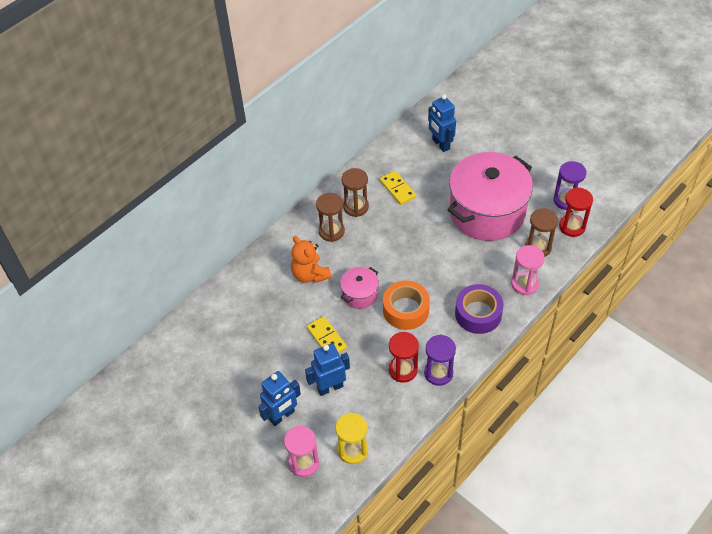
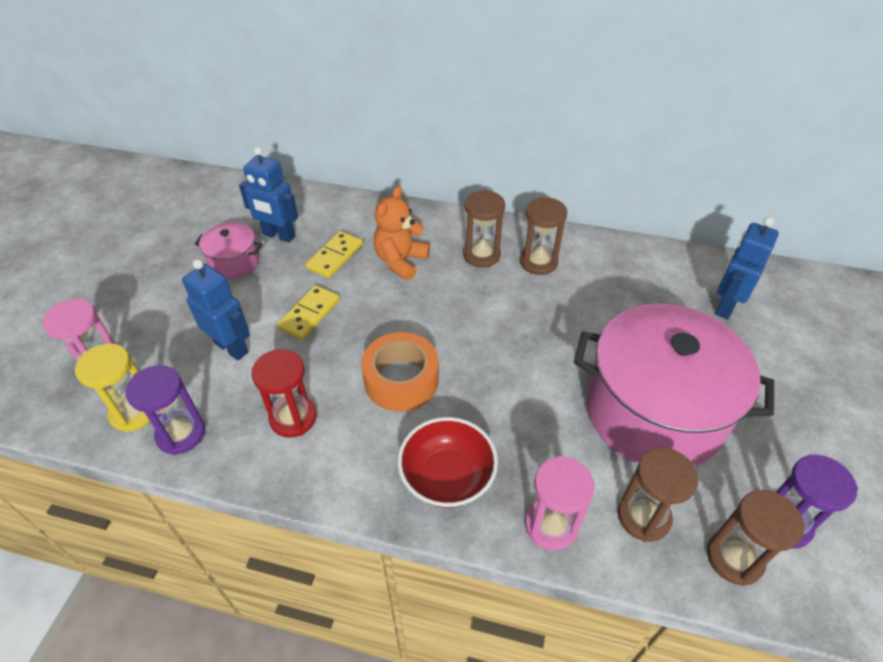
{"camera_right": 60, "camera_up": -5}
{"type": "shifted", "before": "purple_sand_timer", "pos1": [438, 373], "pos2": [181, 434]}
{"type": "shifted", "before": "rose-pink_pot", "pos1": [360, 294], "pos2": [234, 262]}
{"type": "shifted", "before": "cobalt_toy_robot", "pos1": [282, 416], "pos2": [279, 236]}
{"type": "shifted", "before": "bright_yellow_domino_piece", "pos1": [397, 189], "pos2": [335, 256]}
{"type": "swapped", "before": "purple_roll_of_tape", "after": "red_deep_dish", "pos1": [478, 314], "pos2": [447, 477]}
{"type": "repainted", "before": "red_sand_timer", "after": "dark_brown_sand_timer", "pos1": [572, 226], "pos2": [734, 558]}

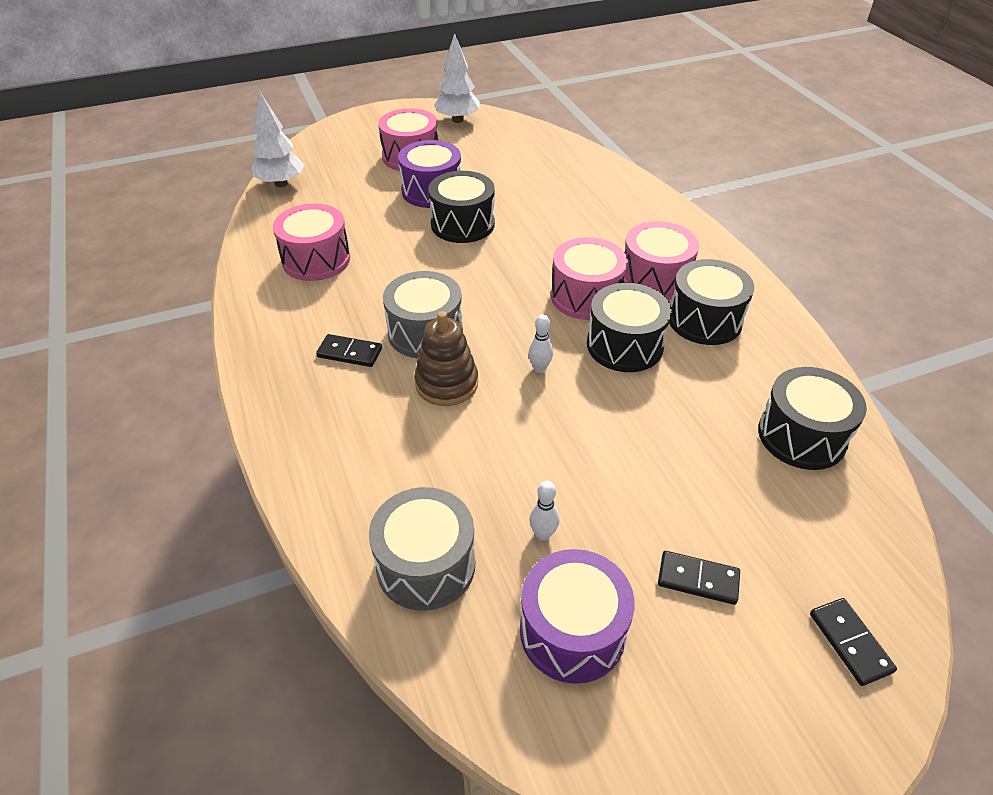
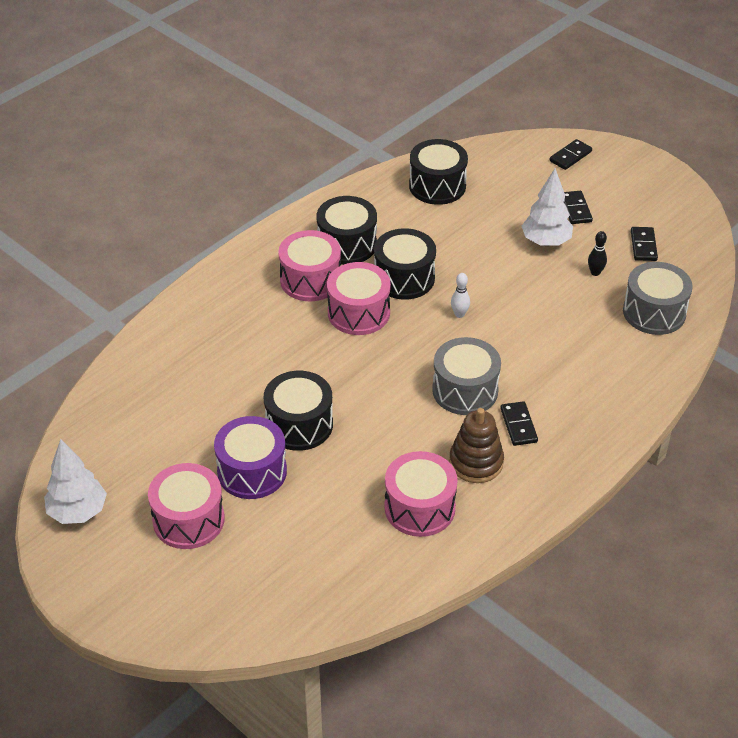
{"camera_right": -115, "camera_up": 0}
{"type": "shifted", "before": "dark_brown_stacking_rings", "pos1": [446, 383], "pos2": [476, 462]}
{"type": "shifted", "before": "snow-white_toy_tree", "pos1": [281, 183], "pos2": [546, 242]}
{"type": "repainted", "before": "snow-white_skittle", "after": "jet-black_skittle", "pos1": [543, 534], "pos2": [595, 272]}
{"type": "swapped", "before": "purple_snare_drum", "after": "jet-black_domino_piece", "pos1": [572, 631], "pos2": [643, 246]}

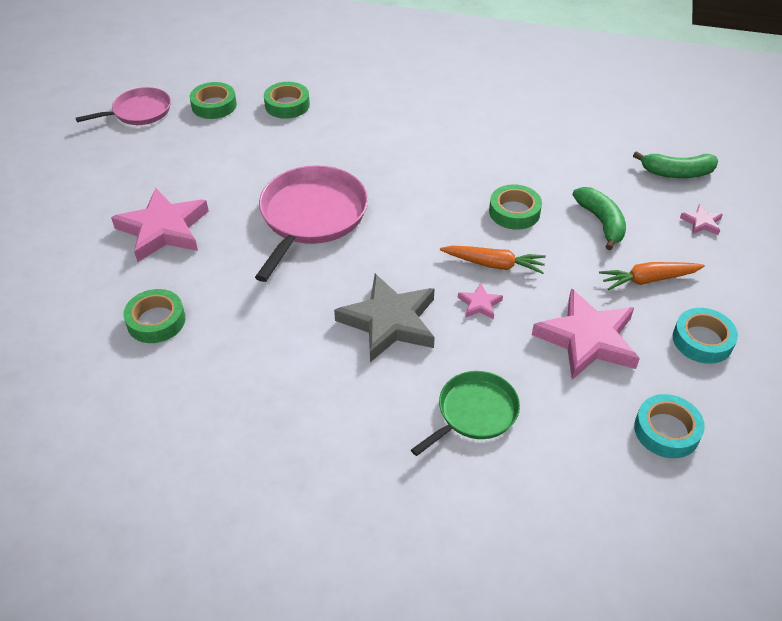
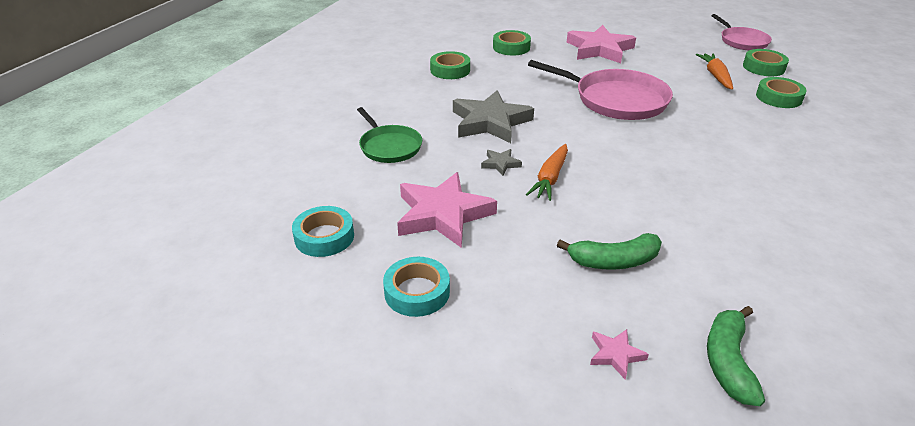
{"camera_right": 100, "camera_up": -10}
{"type": "shifted", "before": "emerald_roll_of_tape", "pos1": [514, 212], "pos2": [450, 70]}
{"type": "repainted", "before": "rose-pink_five-pointed_star", "after": "gray_five-pointed_star", "pos1": [479, 304], "pos2": [500, 164]}
{"type": "shifted", "before": "bright_orange_root_vegetable", "pos1": [648, 280], "pos2": [715, 76]}

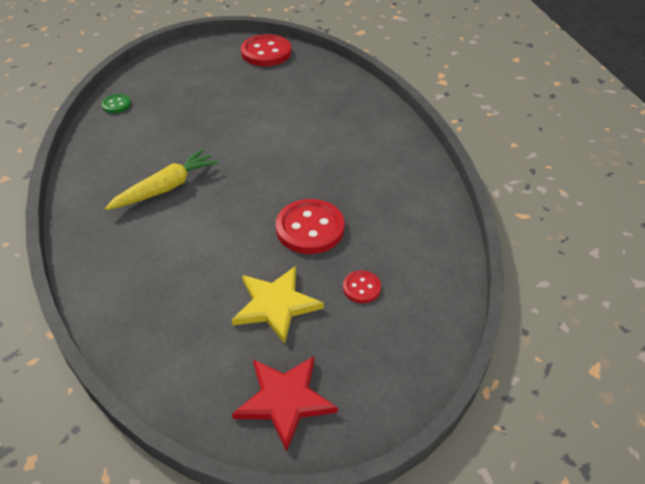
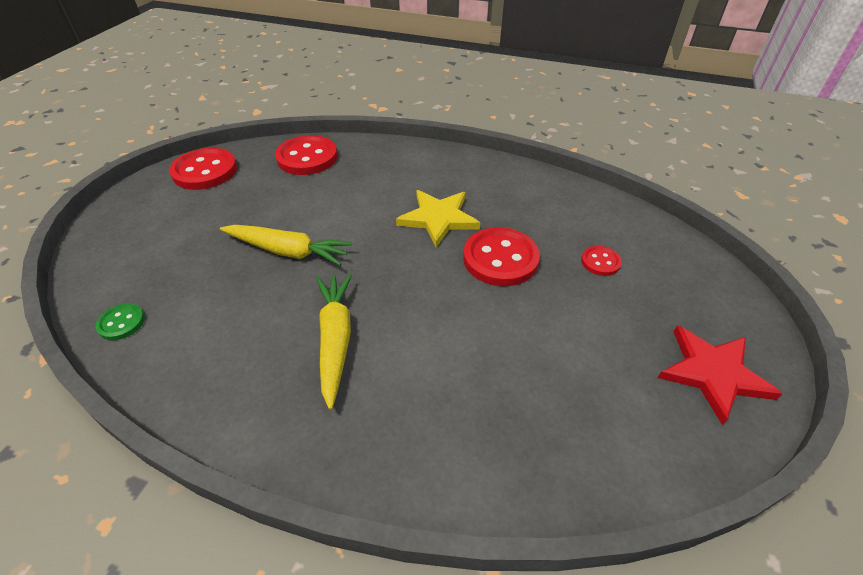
{"camera_right": -55, "camera_up": 0}
{"type": "new", "after": "bright_yellow_root_vegetable", "pos2": [288, 251]}
{"type": "new", "after": "red_shirt_button", "pos2": [307, 157]}
{"type": "shifted", "before": "bright_yellow_five-pointed_star", "pos1": [275, 305], "pos2": [438, 218]}

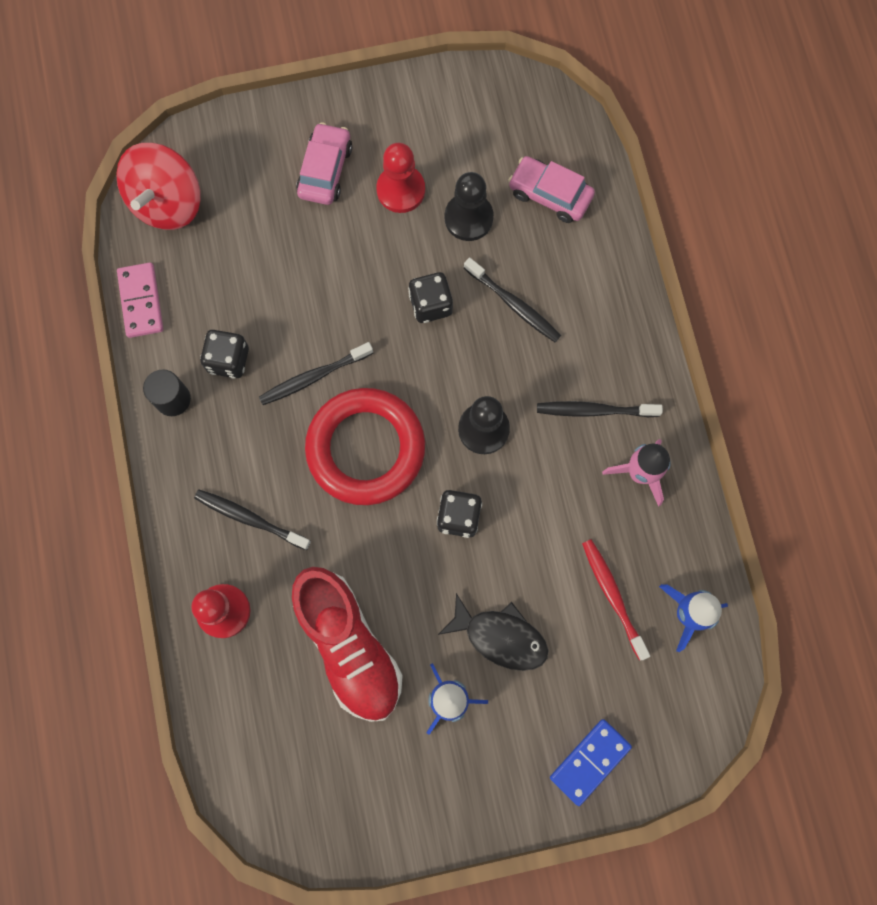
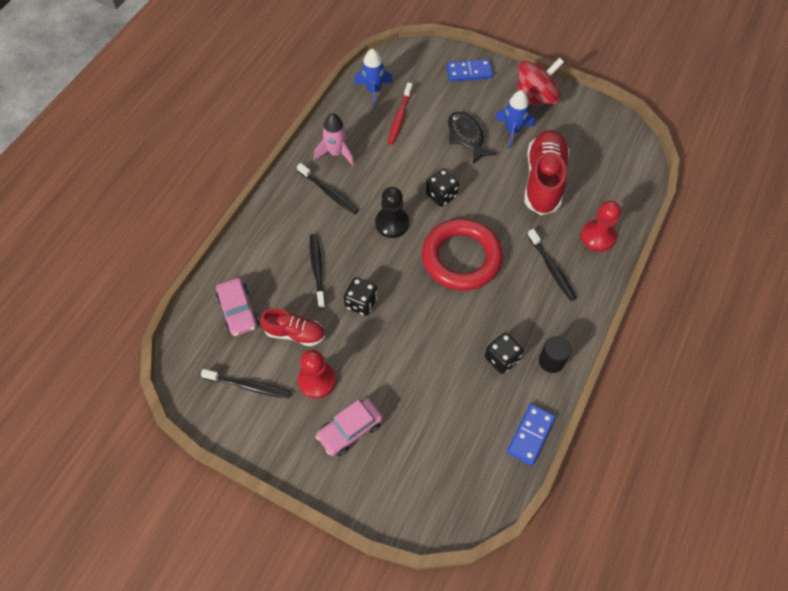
{"camera_right": -140, "camera_up": -15}
{"type": "shifted", "before": "jet-black_dental_brush", "pos1": [313, 377], "pos2": [249, 386]}
{"type": "swapped", "before": "jet-black_game_pawn", "after": "red_lace-up_shoe", "pos1": [468, 218], "pos2": [295, 333]}
{"type": "repainted", "before": "rose-pink_domino_piece", "after": "cobalt_domino_piece", "pos1": [141, 301], "pos2": [530, 435]}
{"type": "shifted", "before": "red_toy_top", "pos1": [167, 203], "pos2": [535, 98]}

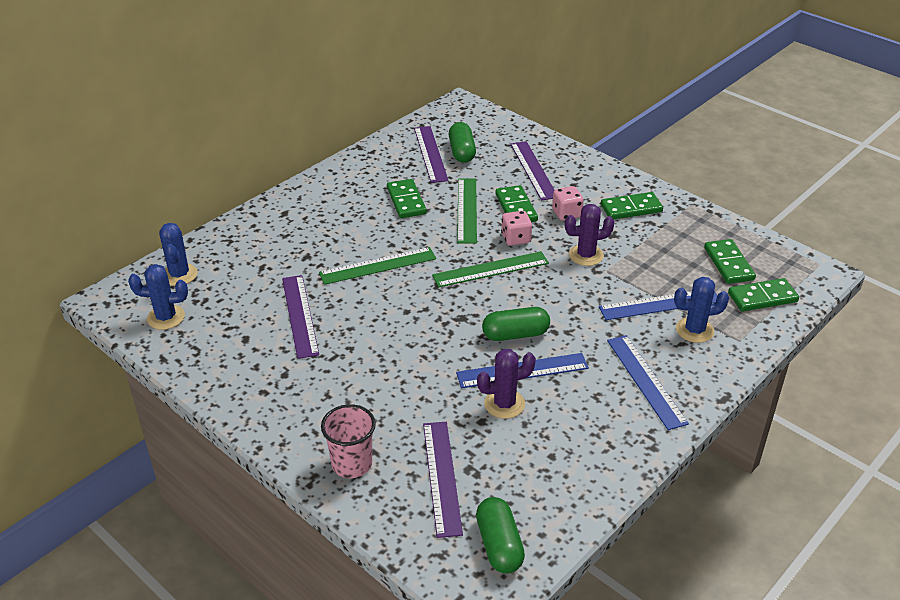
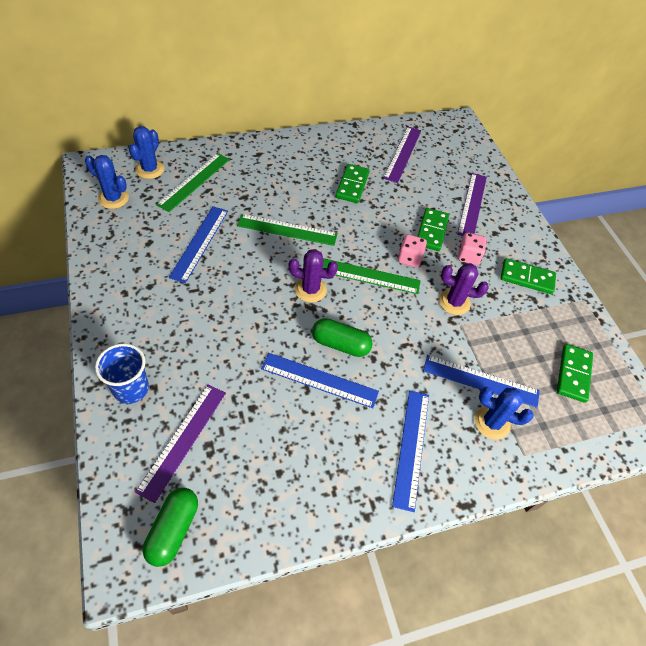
{"camera_right": 25, "camera_up": 15}
{"type": "repainted", "before": "rose-pink_beaker", "after": "cobalt_beaker", "pos1": [352, 464], "pos2": [131, 389]}
{"type": "shifted", "before": "emerald_straightedge", "pos1": [467, 210], "pos2": [194, 181]}
{"type": "repainted", "before": "purple_straightedge", "after": "cobalt_straightedge", "pos1": [299, 315], "pos2": [199, 243]}
{"type": "shifted", "before": "purple_prickly_plant", "pos1": [504, 404], "pos2": [310, 289]}
{"type": "gone", "before": "emerald_pill_shape", "pos1": [462, 152]}
{"type": "gone", "before": "emerald_domino_piece", "pos1": [762, 297]}

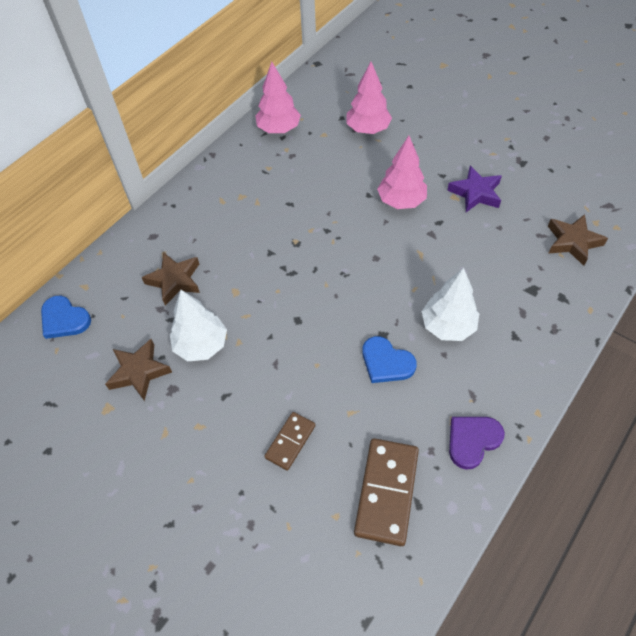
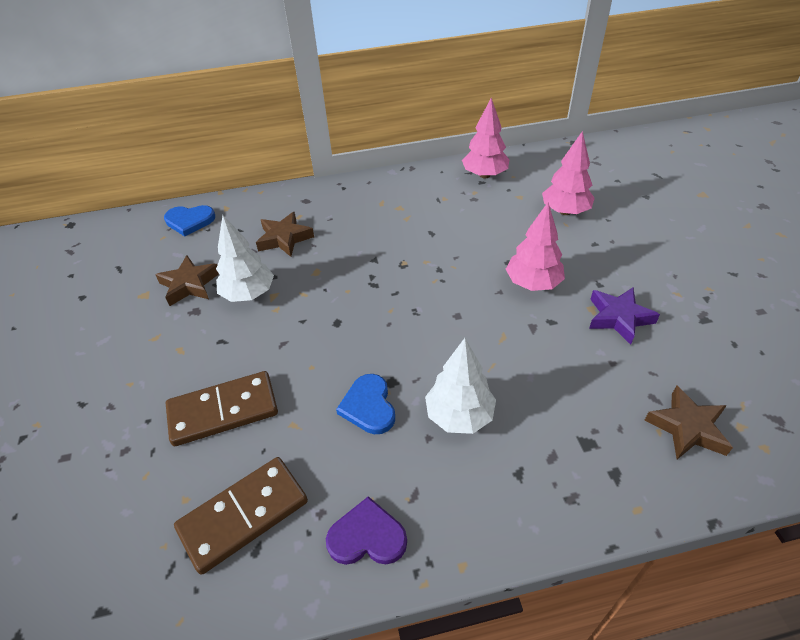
{"camera_right": 40, "camera_up": -10}
{"type": "rotated", "before": "cobalt_love_heart", "pos1": [64, 319], "pos2": [190, 221], "turn": -75}
{"type": "scaled", "before": "dark_brown_domino_piece", "pos1": [290, 441], "pos2": [223, 411], "scale": 1.72}

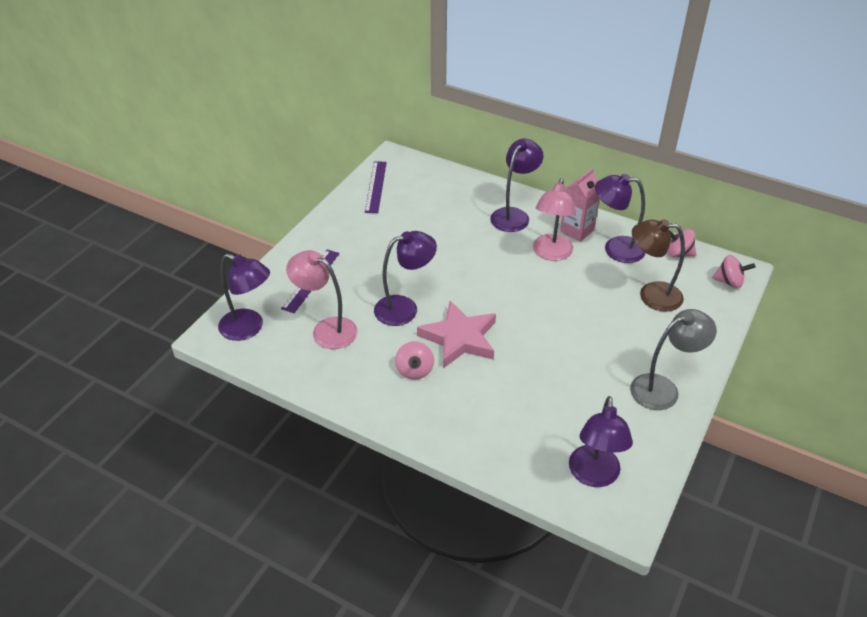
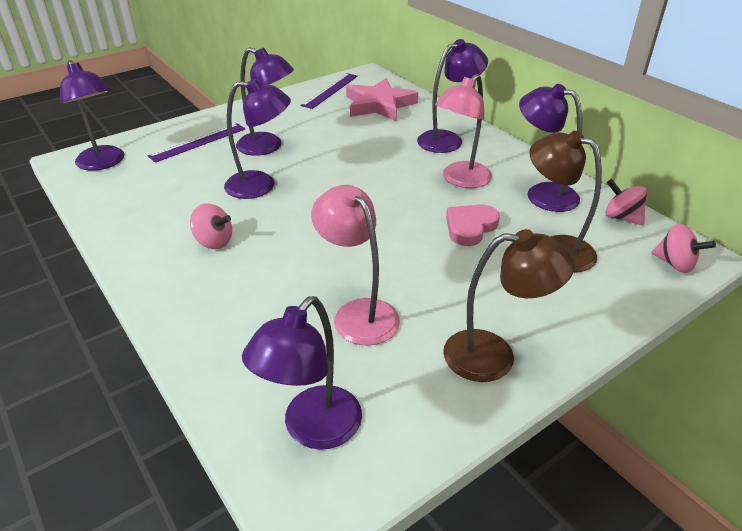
{"camera_right": 25, "camera_up": -5}
{"type": "rotated", "before": "rose-pink_toy_top", "pos1": [414, 370], "pos2": [214, 242], "turn": -90}
{"type": "new", "after": "purple_desk_lamp", "pos2": [267, 147]}
{"type": "shifted", "before": "rose-pink_desk_lamp", "pos1": [326, 329], "pos2": [358, 313]}
{"type": "shifted", "before": "rose-pink_five-pointed_star", "pos1": [459, 338], "pos2": [379, 105]}
{"type": "repainted", "before": "gray_desk_lamp", "after": "dark_brown_desk_lamp", "pos1": [663, 389], "pos2": [494, 356]}
{"type": "new", "after": "rose-pink_love_heart", "pos2": [470, 227]}
{"type": "gone", "before": "rose-pink_milk_carton", "pos1": [577, 230]}

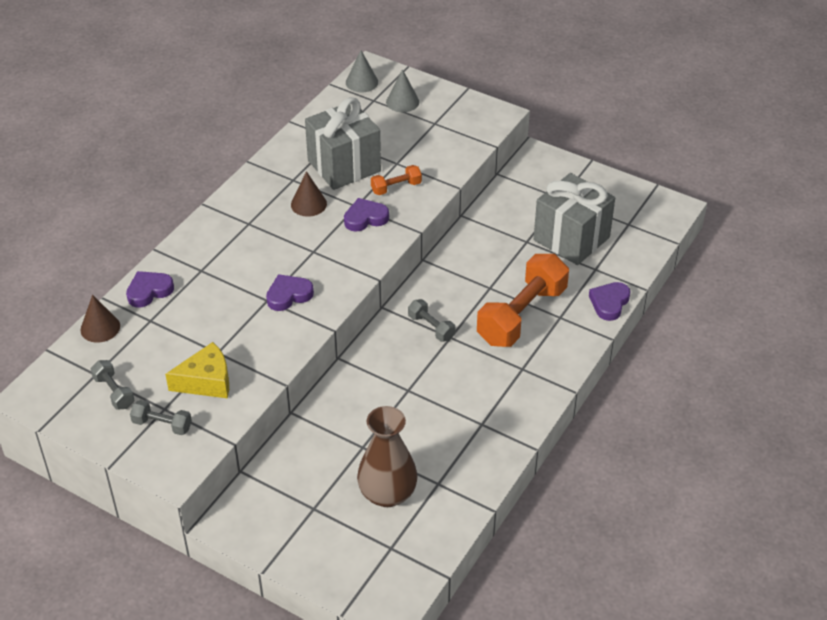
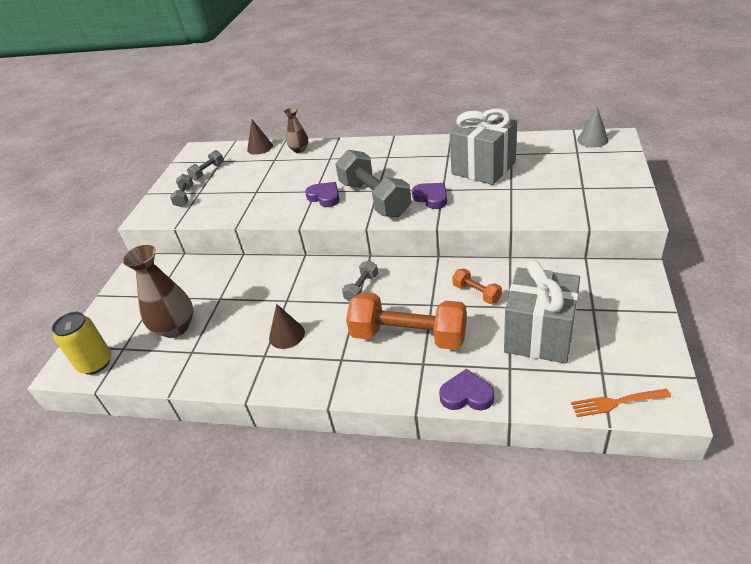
{"camera_right": 75, "camera_up": -5}
{"type": "new", "after": "bright_yellow_tin", "pos2": [95, 363]}
{"type": "shifted", "before": "dark_brown_solid_cone", "pos1": [308, 204], "pos2": [286, 335]}
{"type": "swapped", "before": "purple_love_heart", "after": "dark_brown_tall_vase", "pos1": [149, 291], "pos2": [299, 149]}
{"type": "new", "after": "gray_hand_weight", "pos2": [374, 199]}
{"type": "shifted", "before": "bright_orange_hand_weight", "pos1": [396, 187], "pos2": [476, 293]}
{"type": "new", "after": "bright_orange_fork", "pos2": [616, 402]}
{"type": "gone", "before": "bright_yellow_piece_of_cheese", "pos1": [206, 381]}
{"type": "gone", "before": "gray_solid_cone", "pos1": [402, 102]}

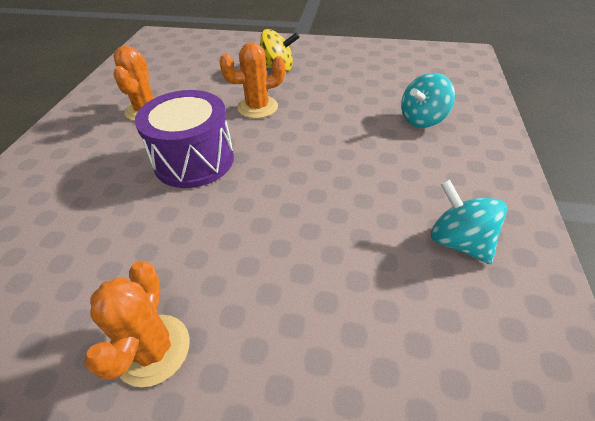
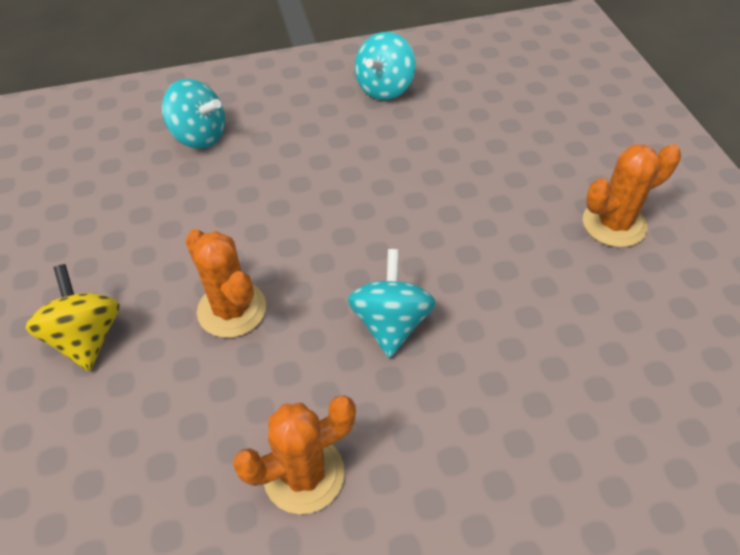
{"camera_right": -115, "camera_up": 5}
{"type": "swapped", "before": "purple_snare_drum", "after": "aqua_toy_top", "pos1": [194, 160], "pos2": [391, 323]}

